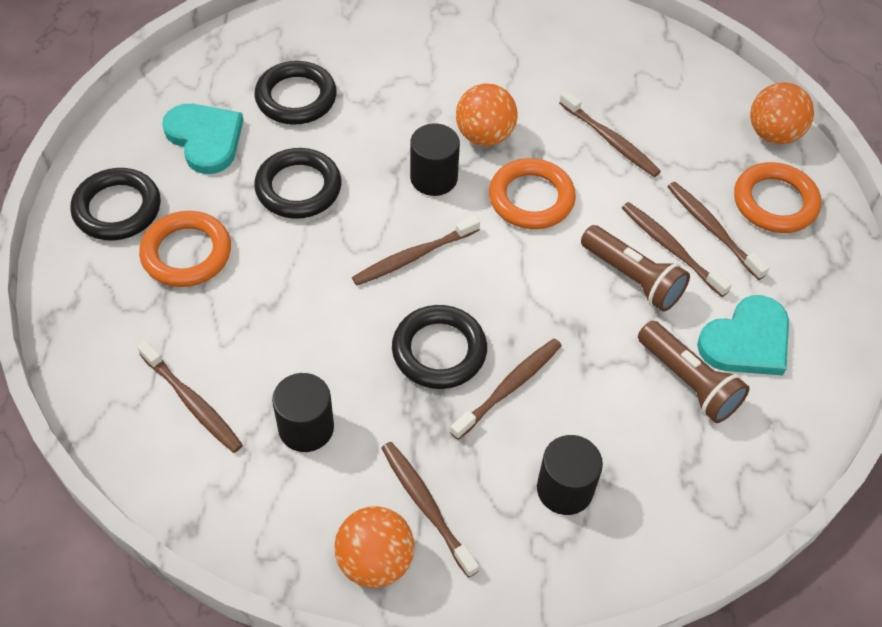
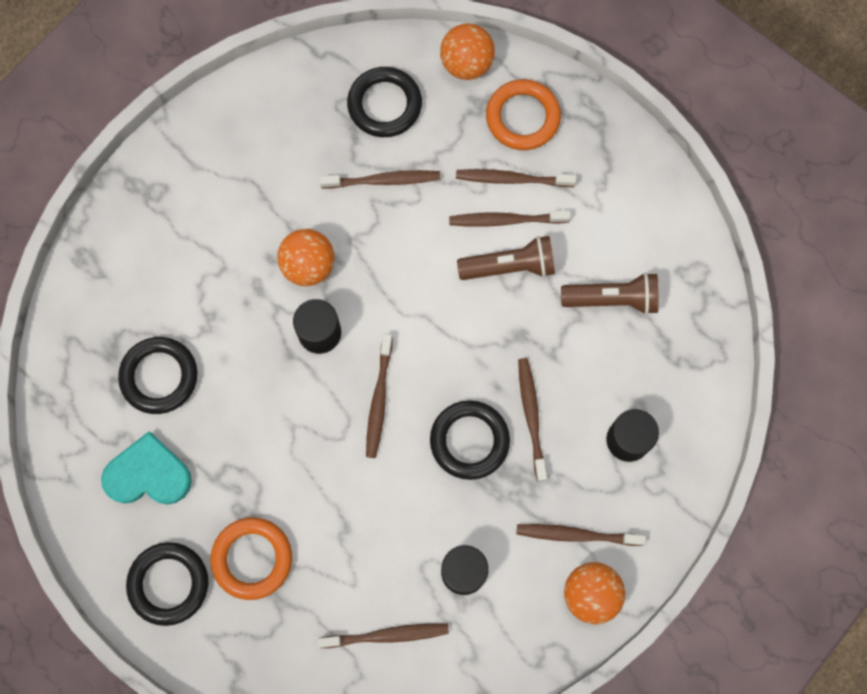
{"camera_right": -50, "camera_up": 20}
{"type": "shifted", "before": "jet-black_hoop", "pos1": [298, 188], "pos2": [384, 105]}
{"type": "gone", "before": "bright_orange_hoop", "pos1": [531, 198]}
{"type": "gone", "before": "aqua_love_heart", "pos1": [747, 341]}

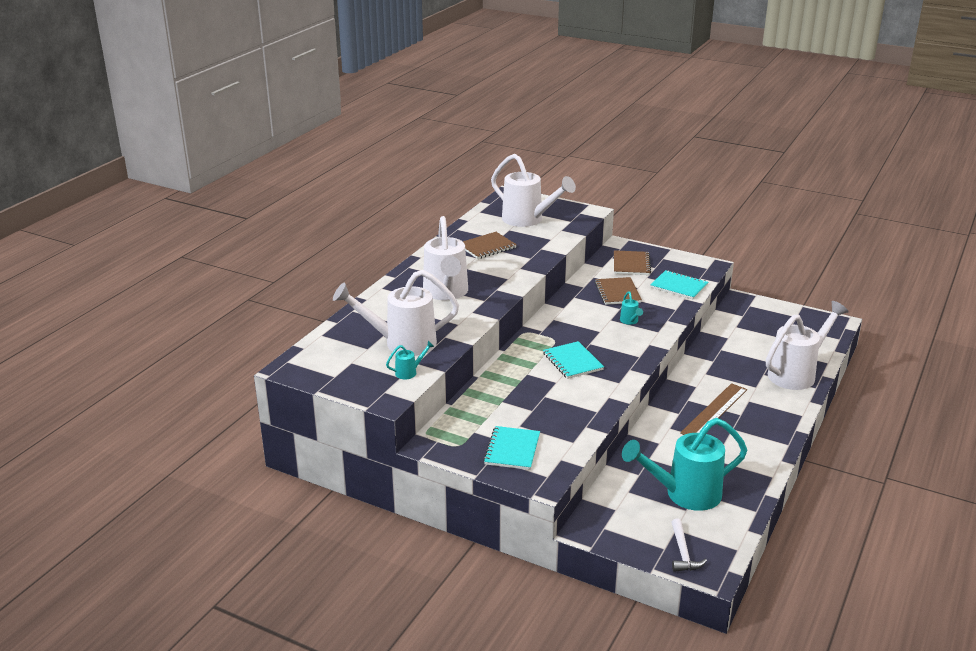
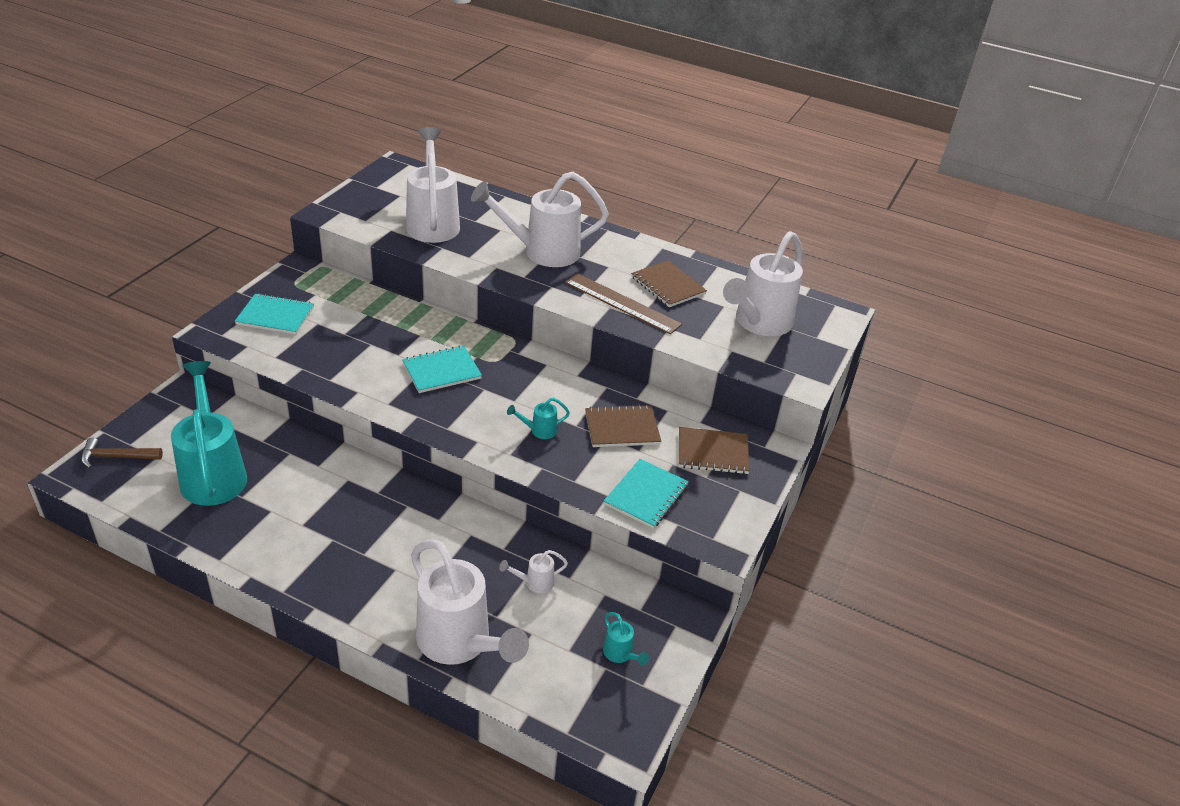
{"camera_right": 85, "camera_up": 10}
{"type": "repainted", "before": "snow-white_claw_hammer", "after": "dark_brown_claw_hammer", "pos1": [683, 553], "pos2": [116, 457]}
{"type": "new", "after": "snow-white_watering_can", "pos2": [534, 583]}
{"type": "shifted", "before": "dark_brown_straightedge", "pos1": [714, 411], "pos2": [622, 303]}
{"type": "shifted", "before": "aqua_watering_can", "pos1": [409, 372], "pos2": [620, 654]}

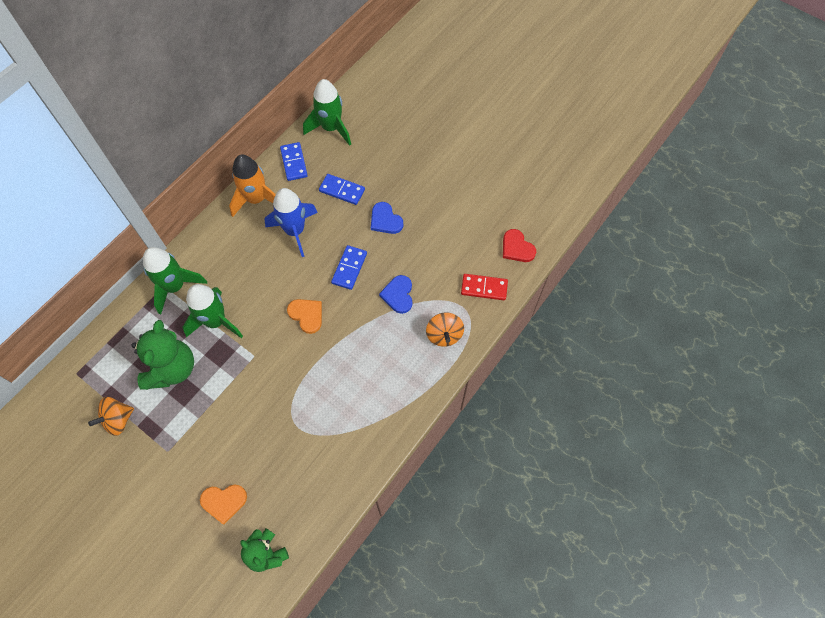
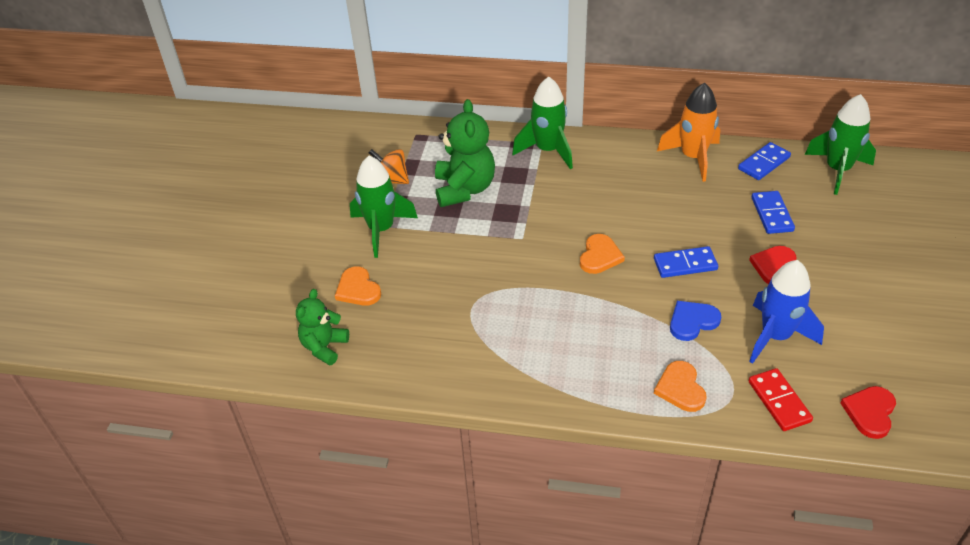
{"camera_right": 65, "camera_up": -20}
{"type": "shifted", "before": "emerald_toy_rocket", "pos1": [216, 321], "pos2": [381, 230]}
{"type": "rotated", "before": "emerald_teddy", "pos1": [172, 369], "pos2": [464, 189], "turn": -75}
{"type": "swapped", "before": "bright_orange_toy_top", "after": "bright_orange_love_heart", "pos1": [444, 335], "pos2": [680, 388]}
{"type": "repainted", "before": "cobalt_love_heart", "after": "red_love_heart", "pos1": [385, 220], "pos2": [774, 267]}
{"type": "shifted", "before": "cobalt_toy_rocket", "pos1": [295, 231], "pos2": [775, 336]}

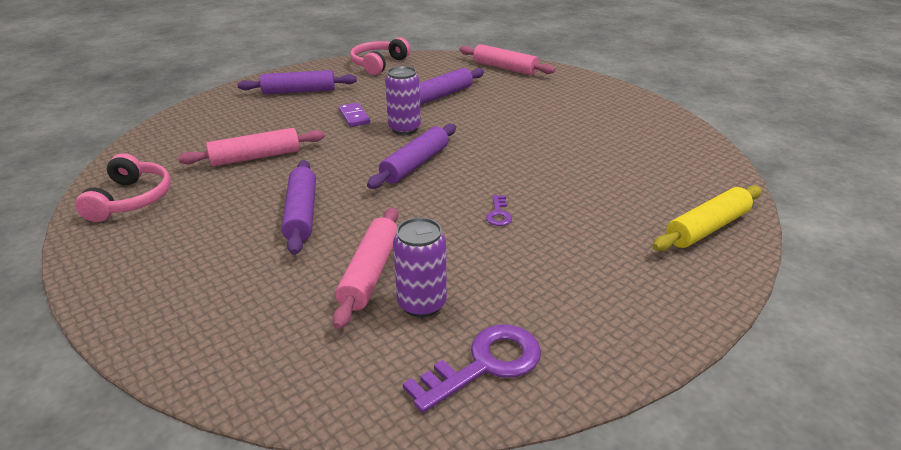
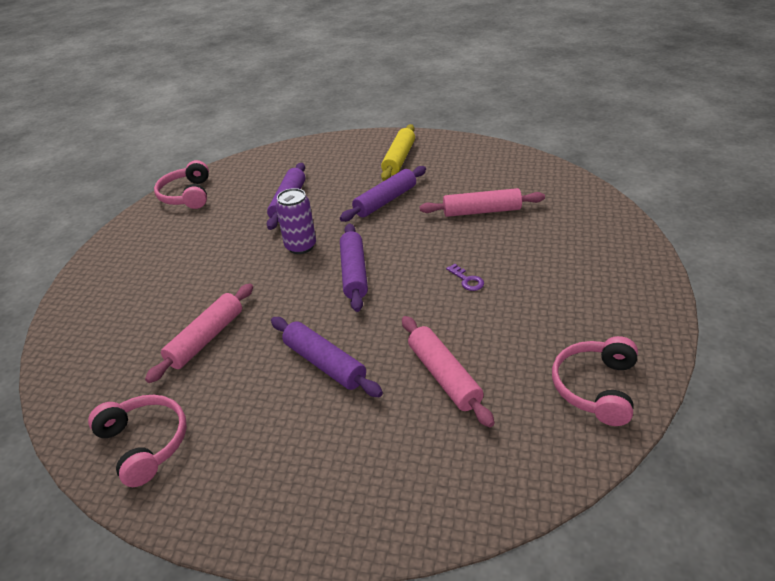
{"camera_right": -35, "camera_up": 5}
{"type": "shifted", "before": "purple_pastry_roller", "pos1": [299, 91], "pos2": [385, 201]}
{"type": "shifted", "before": "bright_yellow_pastry_roller", "pos1": [707, 228], "pos2": [399, 159]}
{"type": "shifted", "before": "rose-pink_pastry_roller", "pos1": [505, 68], "pos2": [481, 211]}
{"type": "swapped", "before": "purple_door_key", "after": "rose-pink_headphones", "pos1": [485, 364], "pos2": [595, 387]}
{"type": "gone", "before": "purple_domino_piece", "pos1": [354, 117]}
{"type": "gone", "before": "purple_tin", "pos1": [422, 304]}

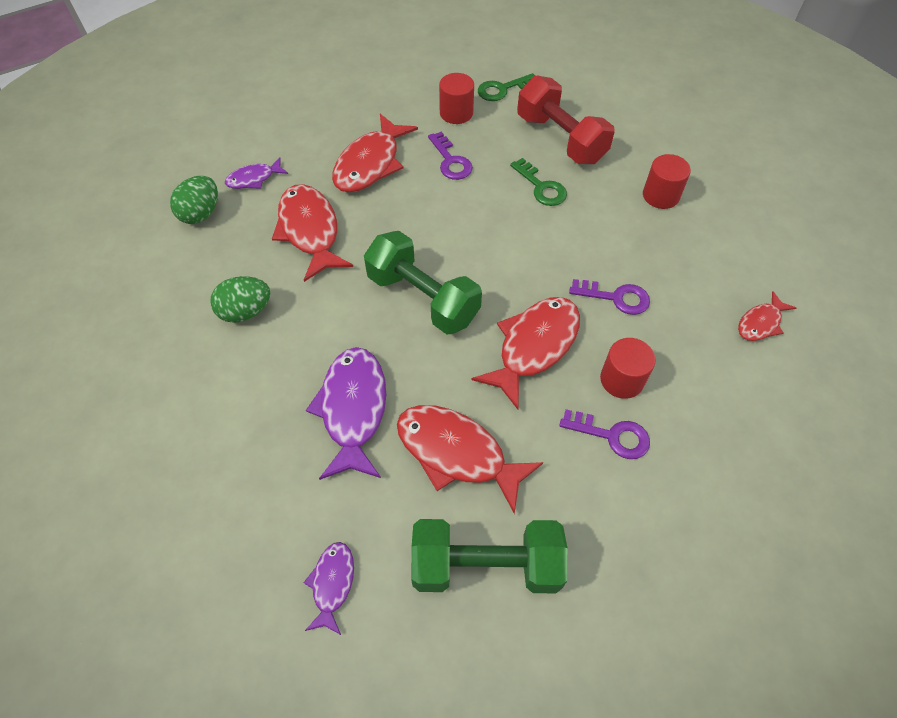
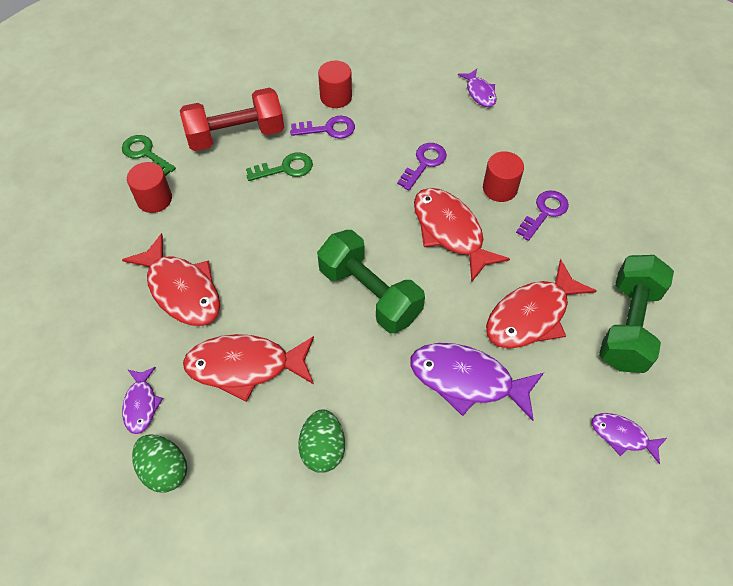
{"camera_right": -70, "camera_up": 0}
{"type": "rotated", "before": "emerald_door_key", "pos1": [502, 89], "pos2": [145, 154], "turn": 135}
{"type": "shifted", "before": "purple_door_key", "pos1": [451, 161], "pos2": [328, 129]}
{"type": "rotated", "before": "emerald_hand_weight", "pos1": [423, 298], "pos2": [369, 294], "turn": 75}
{"type": "repainted", "before": "red_toy_fish", "after": "purple_toy_fish", "pos1": [760, 323], "pos2": [480, 93]}

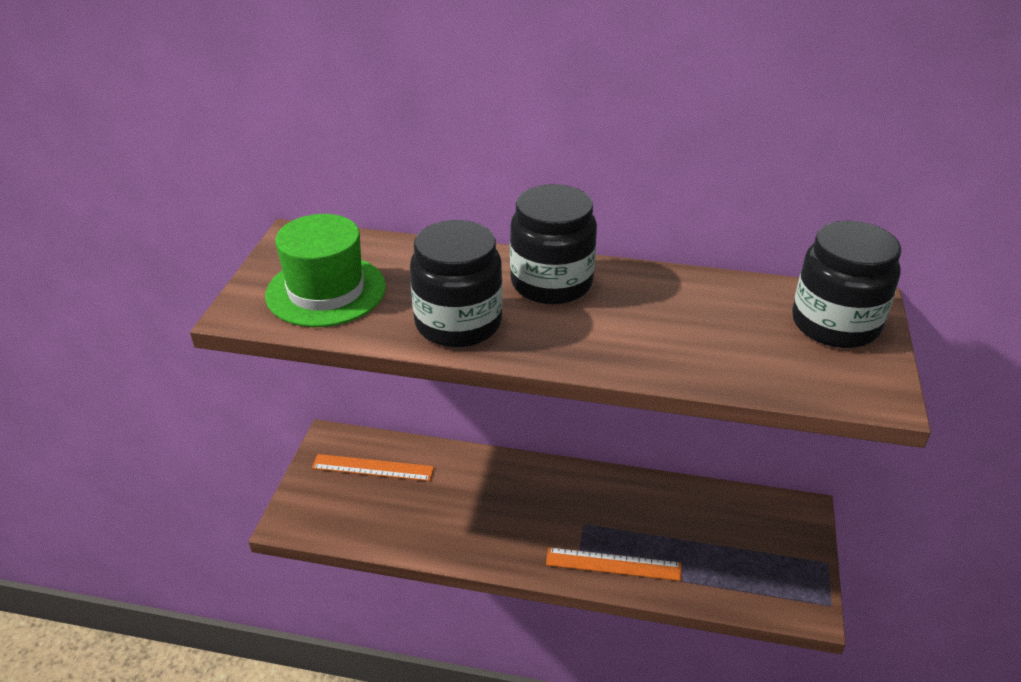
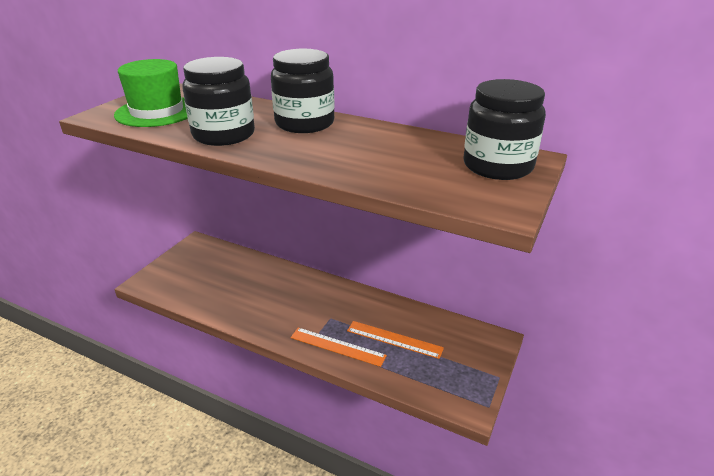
{"camera_right": 15, "camera_up": -5}
{"type": "shifted", "before": "bright_orange_straightedge", "pos1": [373, 468], "pos2": [394, 339]}

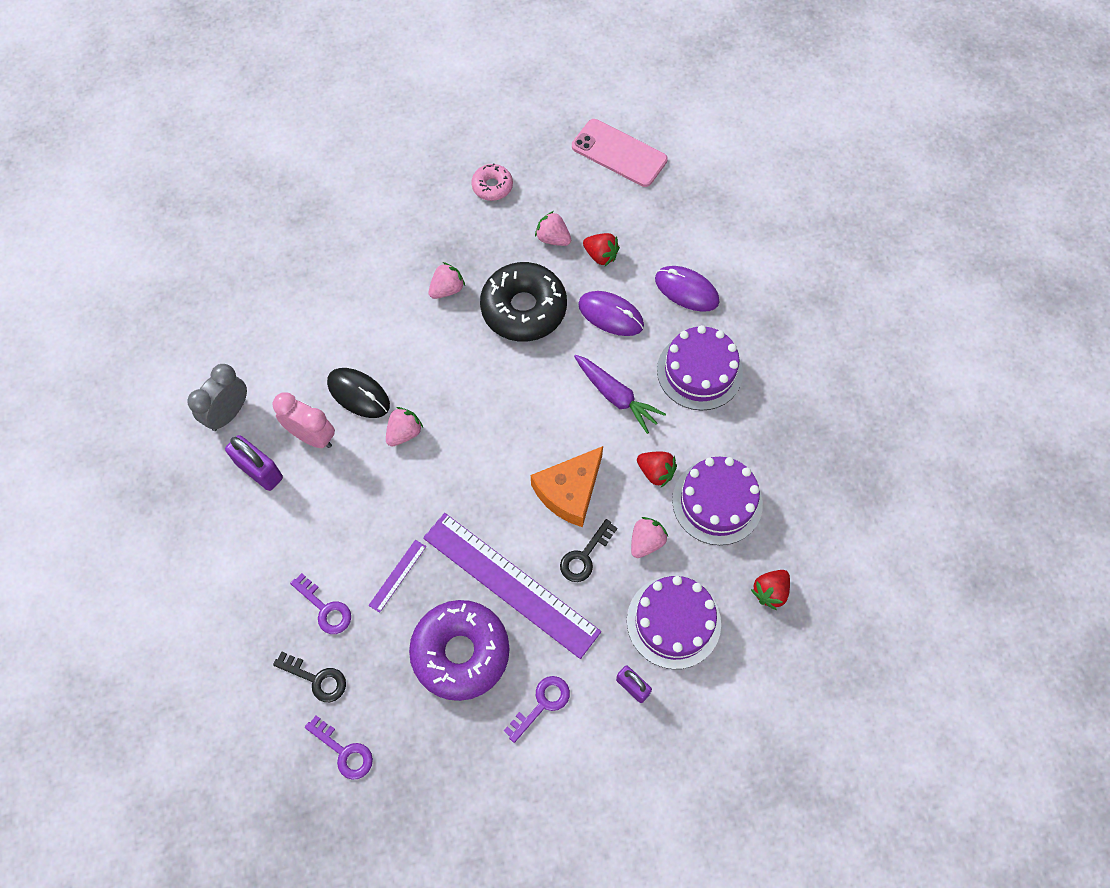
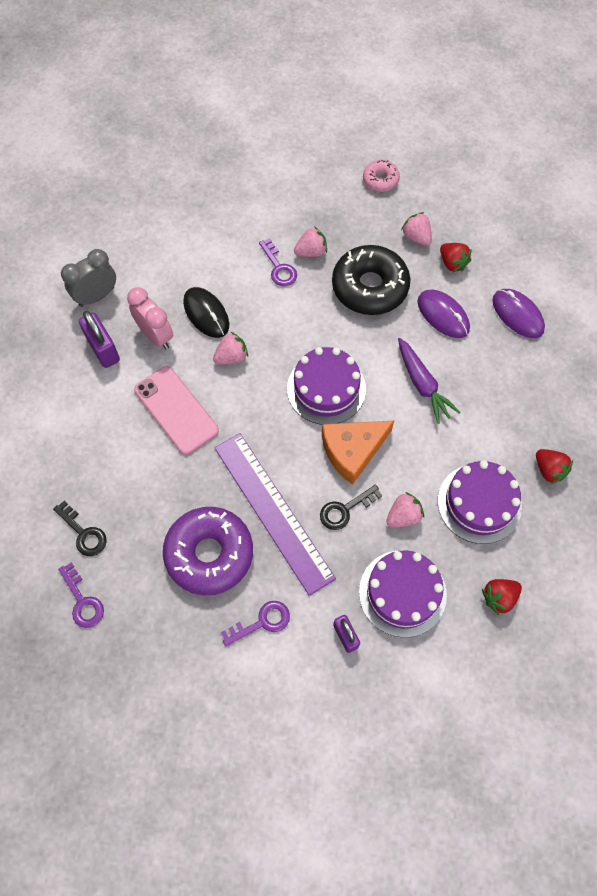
{"camera_right": 20, "camera_up": 0}
{"type": "shifted", "before": "rose-pink_phone", "pos1": [619, 153], "pos2": [176, 410]}
{"type": "shifted", "before": "purple_door_key", "pos1": [325, 609], "pos2": [279, 267]}
{"type": "shifted", "before": "purple_layer_cake", "pos1": [699, 371], "pos2": [326, 389]}
{"type": "shifted", "before": "red_strawberry", "pos1": [656, 472], "pos2": [549, 470]}
{"type": "gone", "before": "purple_straightedge", "pos1": [397, 575]}

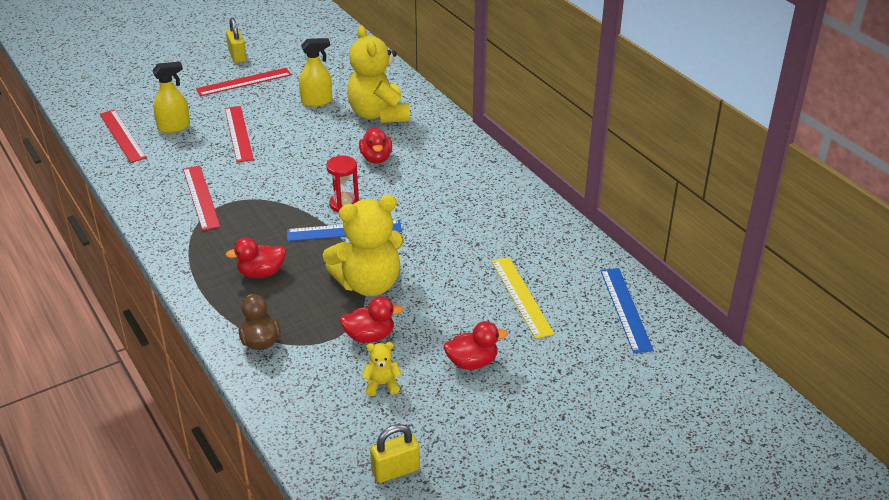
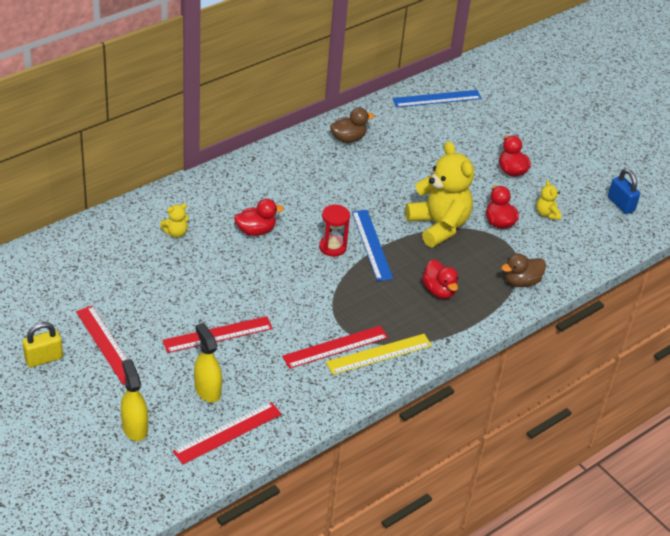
{"camera_right": -100, "camera_up": 5}
{"type": "shifted", "before": "bright_yellow_spray_bottle", "pos1": [317, 101], "pos2": [134, 427]}
{"type": "scaled", "before": "bright_yellow_teddy", "pos1": [378, 114], "pos2": [176, 233], "scale": 0.42}
{"type": "shifted", "before": "bright_yellow_straightedge", "pos1": [521, 296], "pos2": [379, 354]}
{"type": "new", "after": "dark_brown_rubber_duck", "pos2": [348, 138]}
{"type": "repainted", "before": "bright_yellow_lock", "after": "cobalt_lock", "pos1": [395, 470], "pos2": [621, 204]}

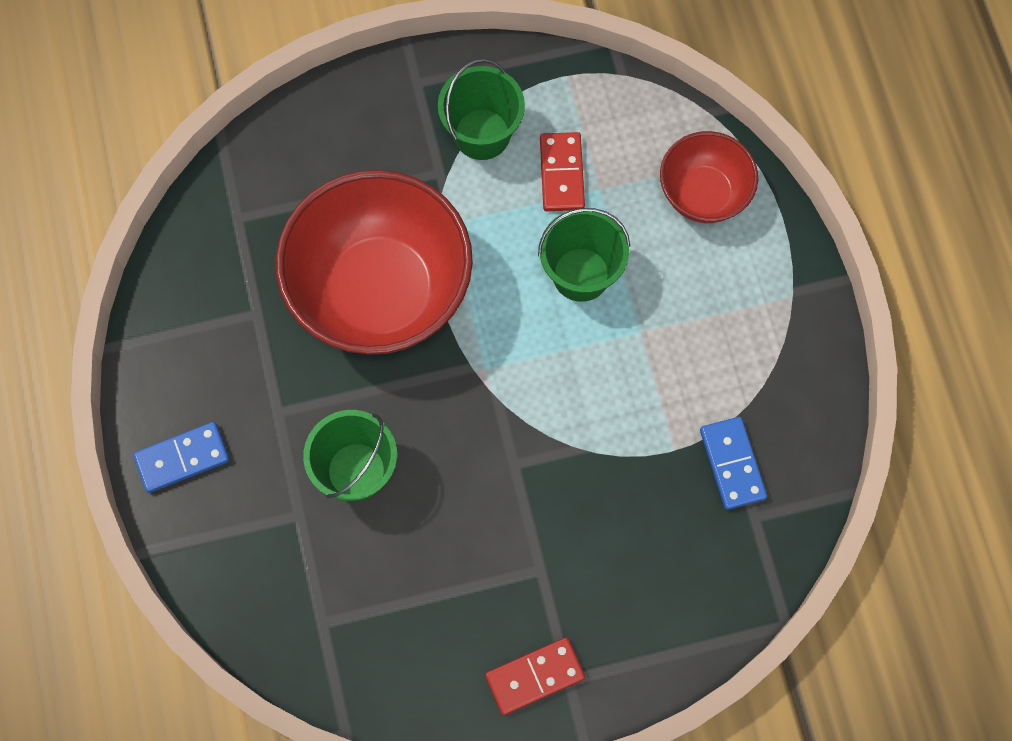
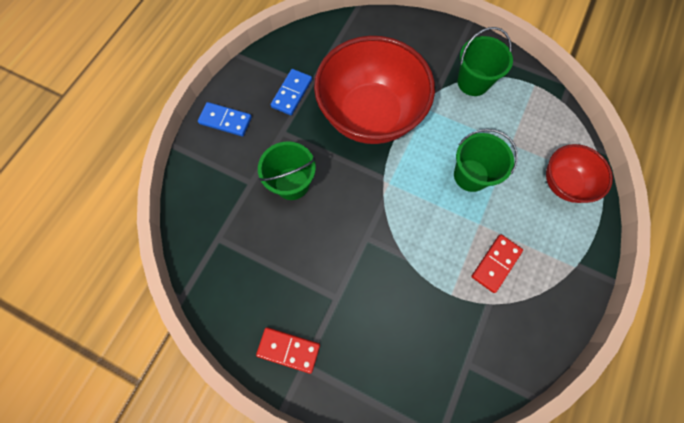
{"camera_right": 40, "camera_up": 0}
{"type": "shifted", "before": "cobalt_domino_piece", "pos1": [732, 464], "pos2": [291, 93]}
{"type": "shifted", "before": "red_domino_piece", "pos1": [562, 173], "pos2": [496, 263]}

